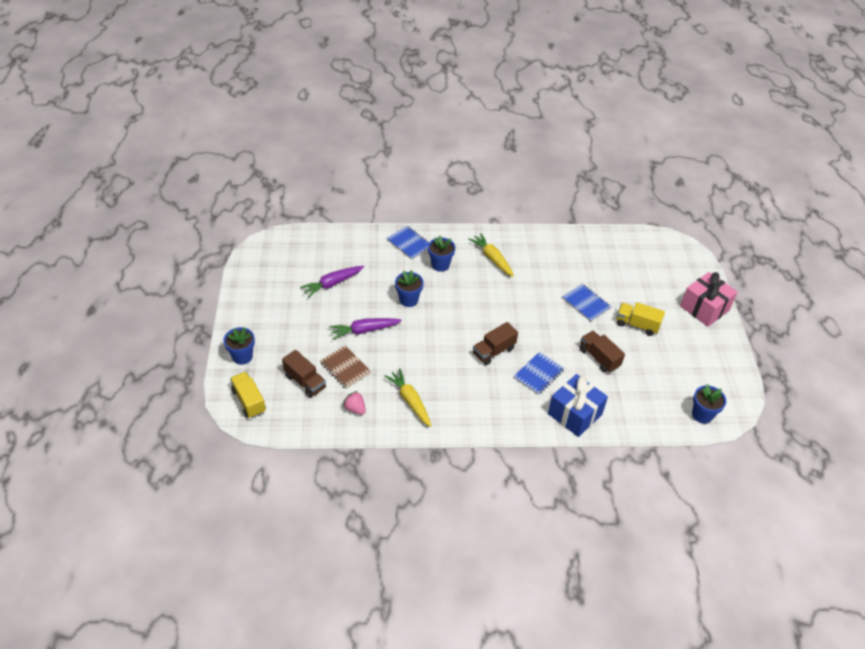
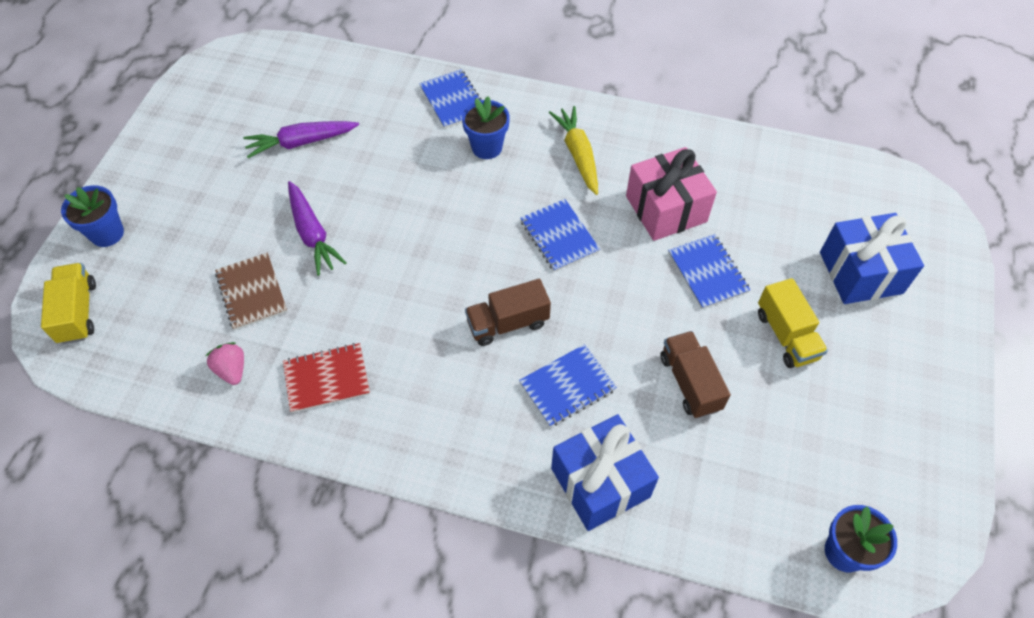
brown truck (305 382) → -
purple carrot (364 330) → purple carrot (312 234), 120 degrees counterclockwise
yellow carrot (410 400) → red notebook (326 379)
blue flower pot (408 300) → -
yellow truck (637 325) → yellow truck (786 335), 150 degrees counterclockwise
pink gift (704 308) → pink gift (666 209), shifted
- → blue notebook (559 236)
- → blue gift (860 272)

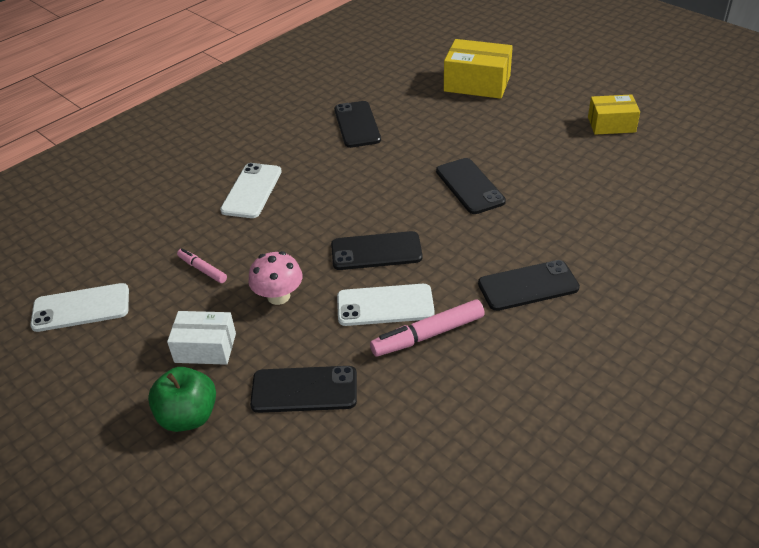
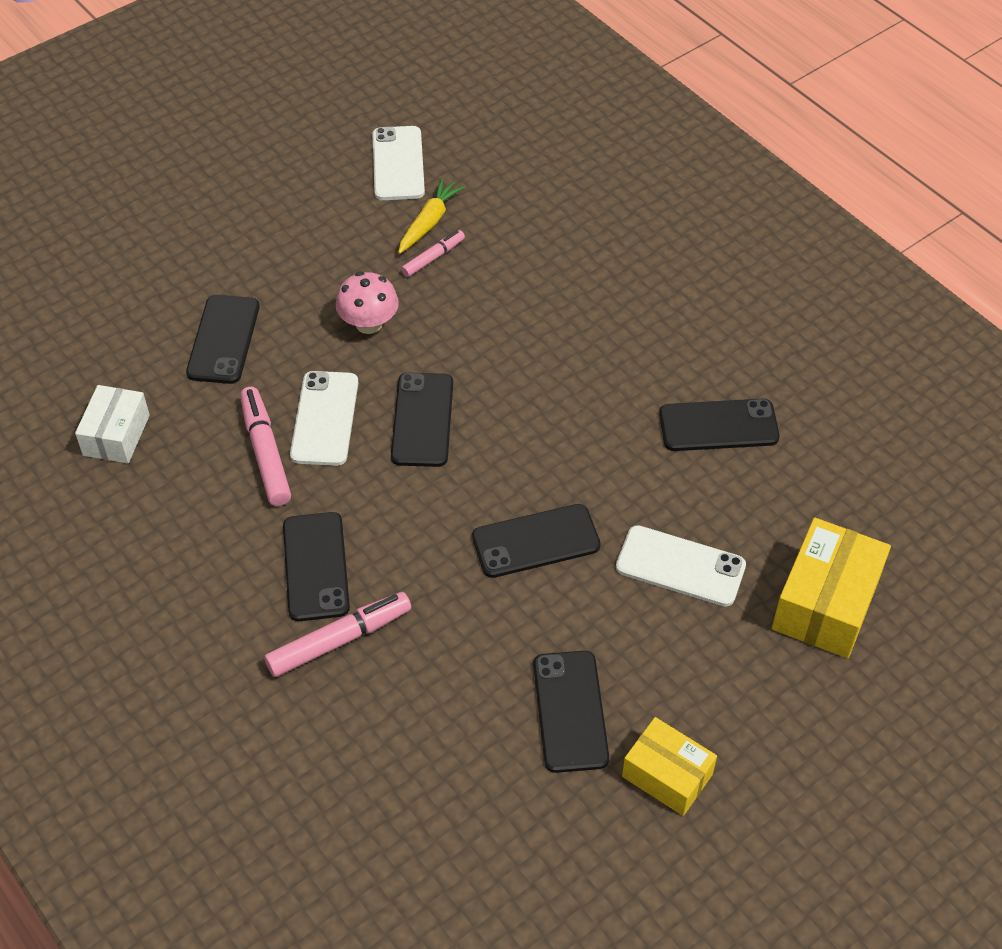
green apple (188 416) → -
white box (205 348) → white box (116 435), shifted
white phone (251 191) → white phone (680 566), shifted
yellow box (611 124) → yellow box (667 775), 60 degrees counterclockwise
- → pink marker (339 640)
- → yellow carrot (429 222)
- → black phone (570 711)

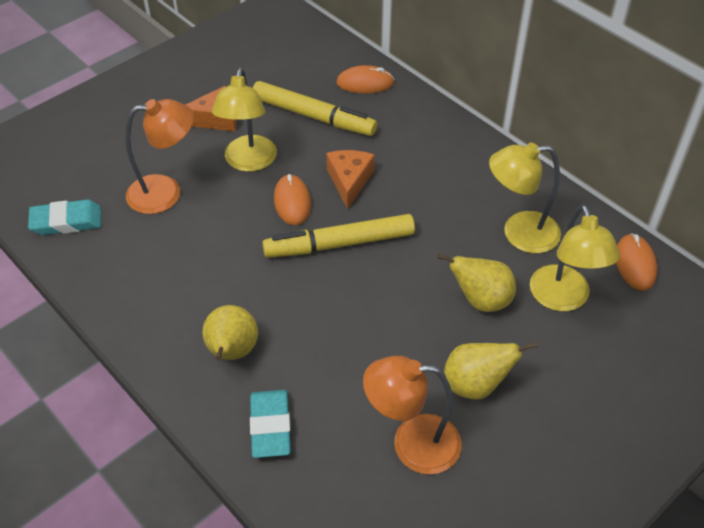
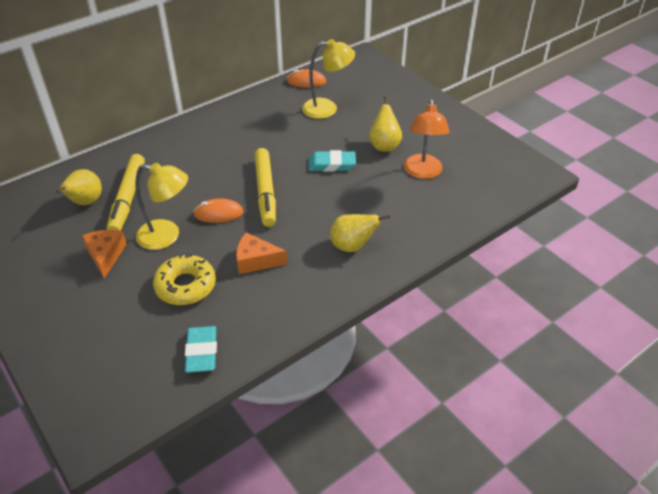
orange lamp (166 192) → yellow donut (185 286)
turquoise eraser (270 426) → turquoise eraser (332 164), shifted
yellow marker (313 116) → yellow marker (127 199), 150 degrees clockwise
orange cheese (349 181) → orange cheese (256 261), shifted
orange mouse (365 83) → -
yellow pear (481 300) → yellow pear (85 202), shifted
yellow lamp (519 233) → -

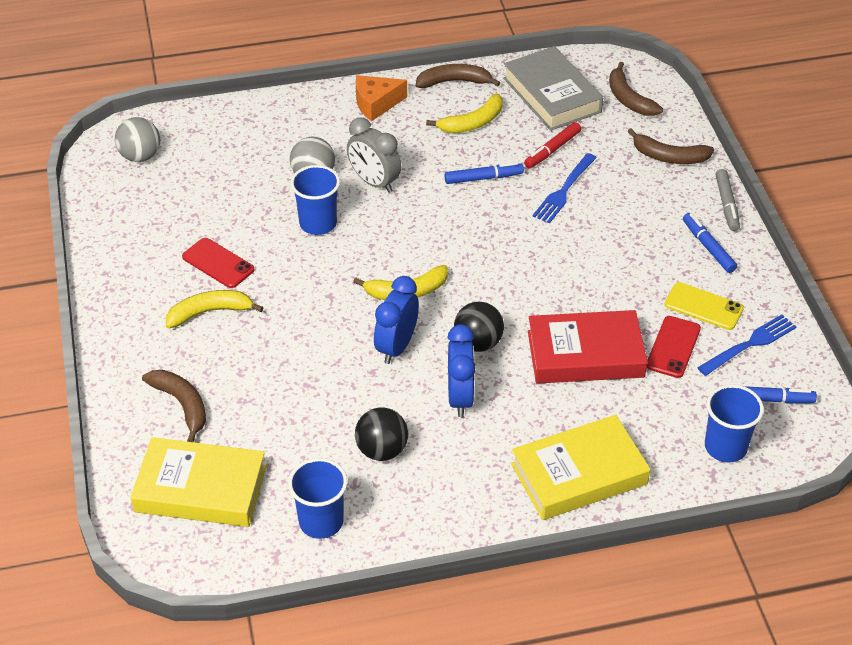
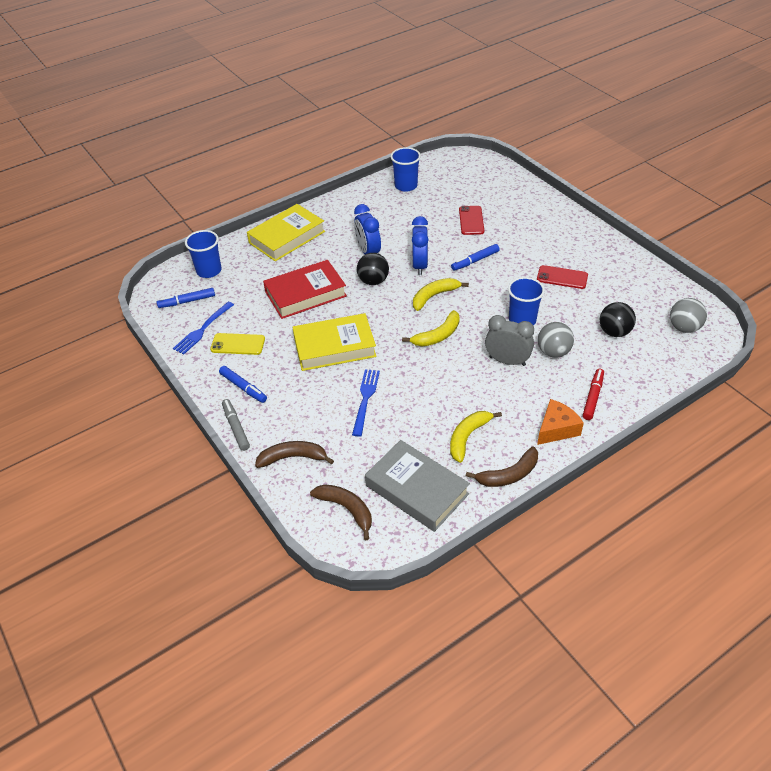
yellow book (200 489) → yellow book (334 347), shifted
brown banana (182 405) → -
yellow banana (209 312) → yellow banana (437 335), shifted
black ball (382 450) → black ball (614 332), shifted
blue marker (483 178) → blue marker (475 261), shifted
red marker (552 150) → red marker (592 397), shifted
red phone (673 347) → red phone (471 220), shifted

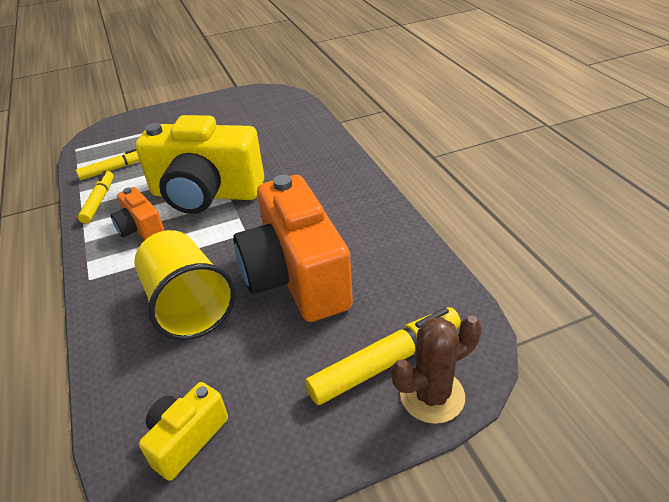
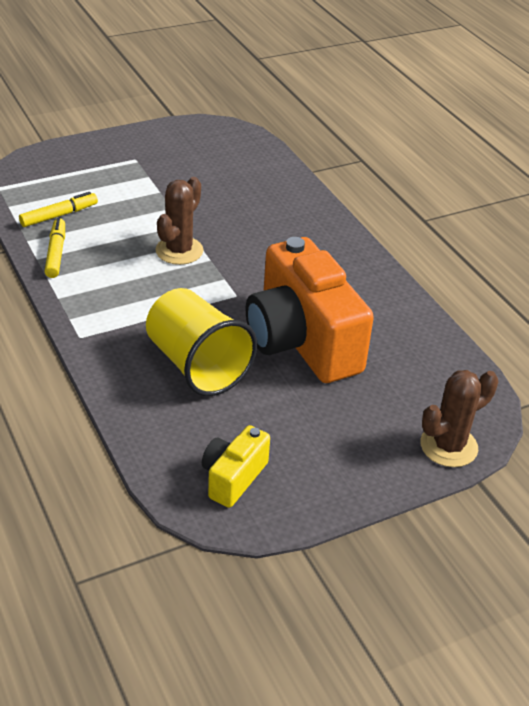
orange camera (141 229) → -
yellow camera (206 194) → brown cactus (179 251)
yellow marker (386 362) → -

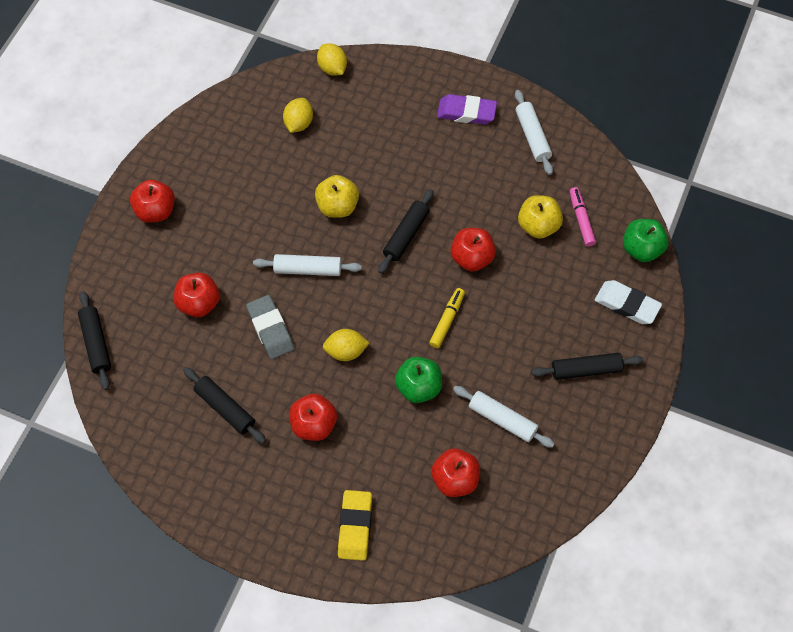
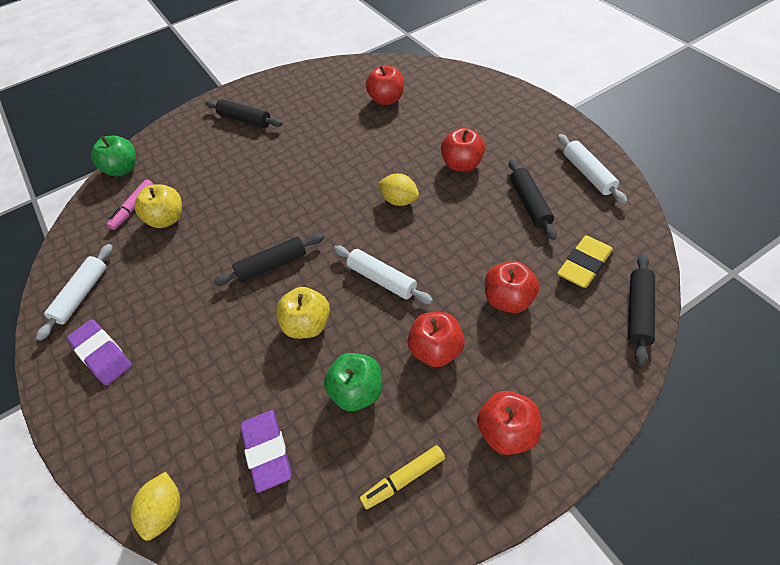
grey eraser (270 329) → -
yellow lemon (298 123) → purple eraser (267 451)
yellow eraser (355 526) → yellow eraser (584 265), shifted
green apple (418 387) → green apple (357 391), shifted
yellow marker (447 320) → yellow marker (403 479), shifted
red apple (472 258) → red apple (436 350), shifted
white rolling pin (502 419) → white rolling pin (588 174), shifted
white eraser (627 305) → -

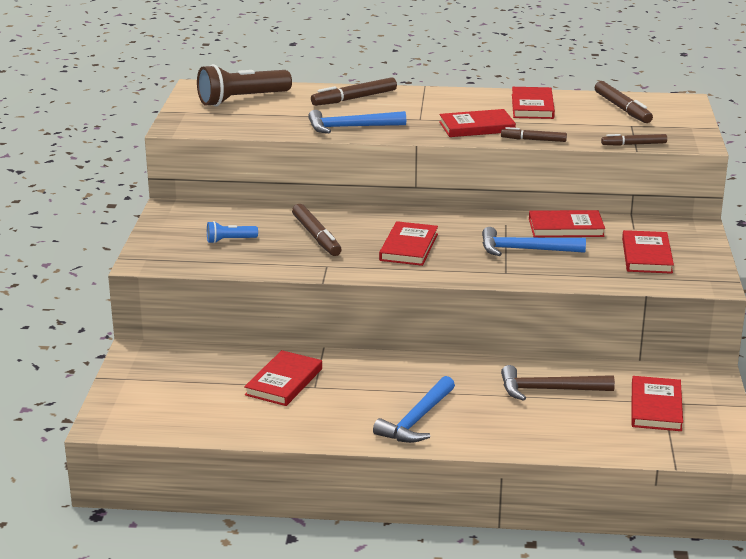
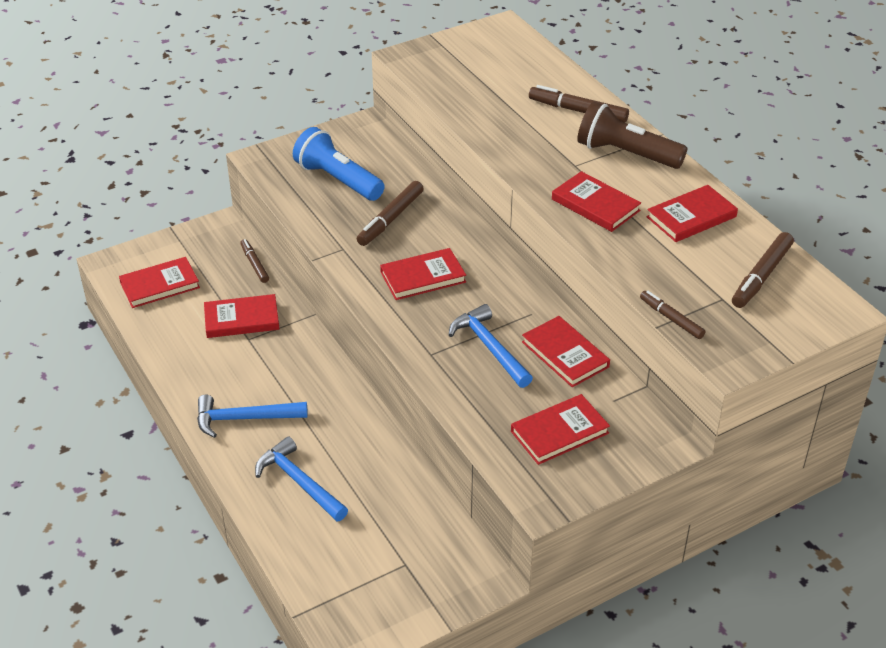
brown flashlight (242 100) → brown flashlight (626 154), shifted
blue flashlight (230 240) → blue flashlight (338 180), x2.04
blue hammer (350 127) → blue hammer (299 482), shifted
brown marker (533 140) → brown marker (254 264), shifted
brown hammer (549 390) → -
red book (656 407) → red book (160 285), shifted

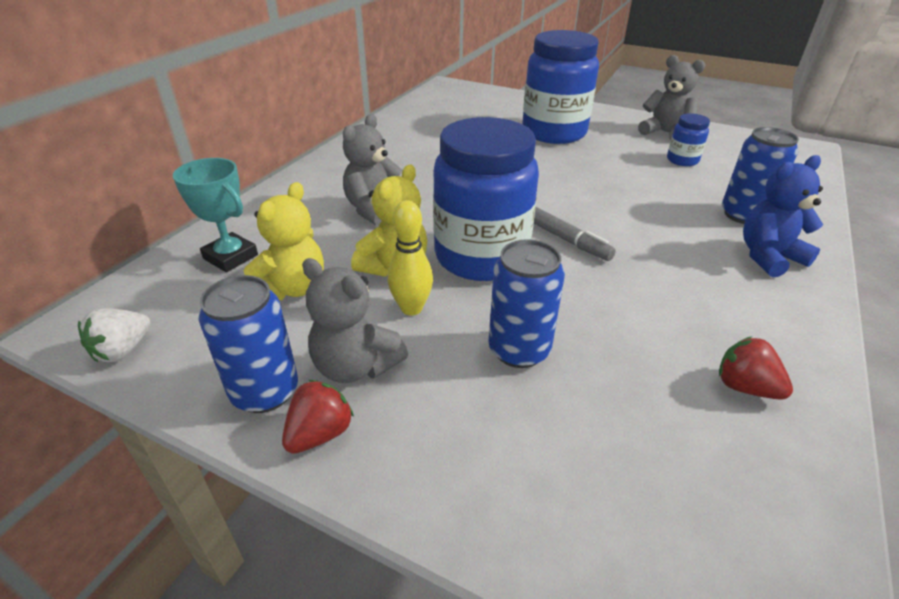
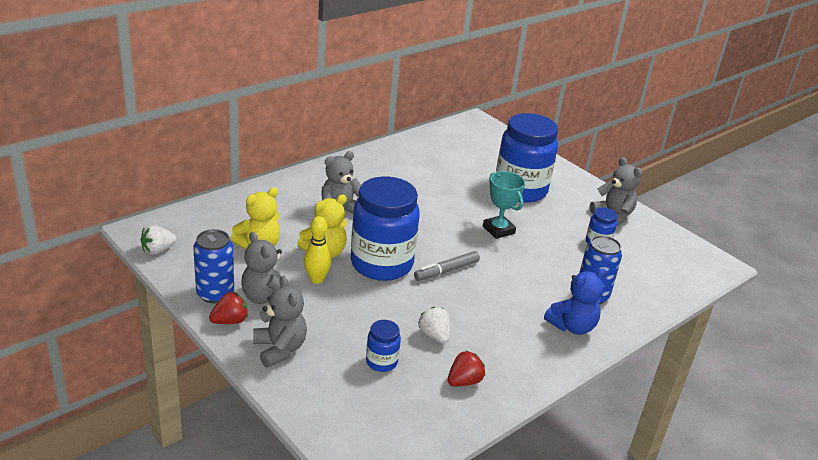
turquoise trophy (230 257) → turquoise trophy (498 230), shifted
blue can (519 350) → -
grey marker (566 239) → grey marker (446 271), 75 degrees clockwise
red strawberry (744 387) → red strawberry (464 381), 75 degrees clockwise
blue teddy bear (768 257) → blue teddy bear (572 326), 150 degrees clockwise
- → grey teddy bear (280 349)
- → blue jar (381 362)
- → white strawberry (434 335)

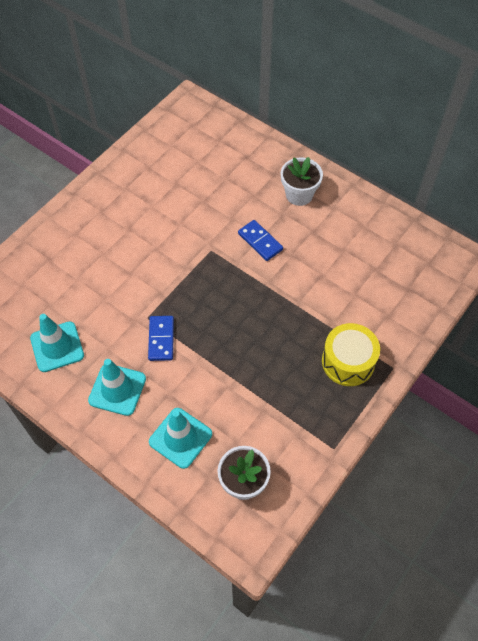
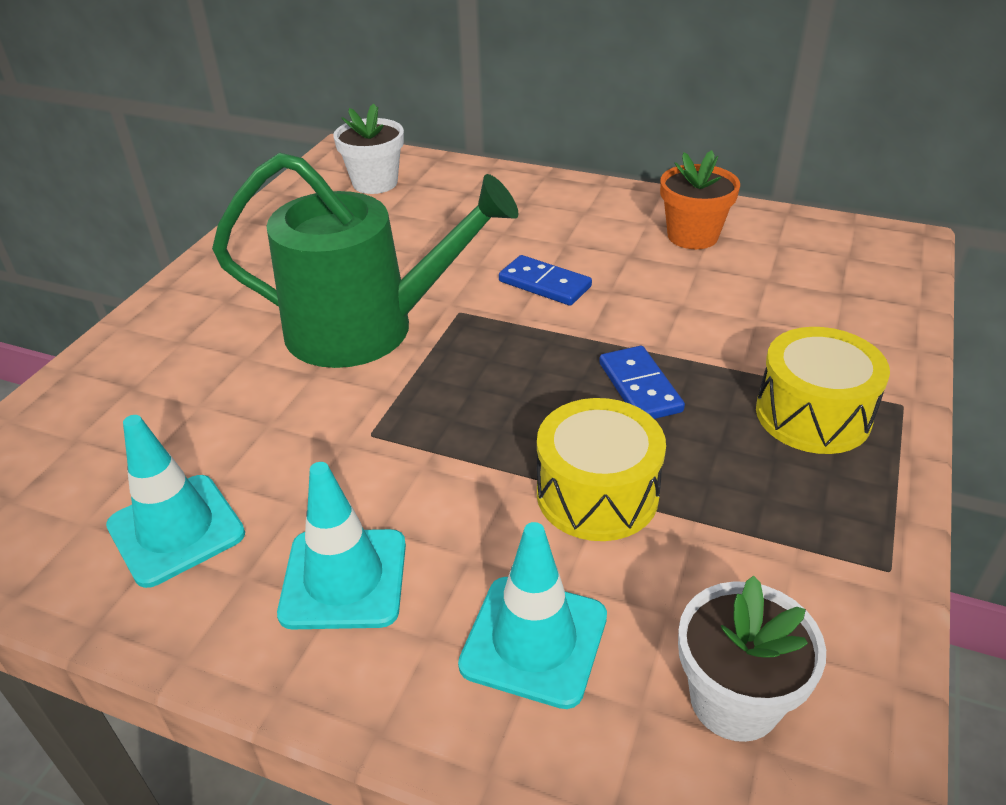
blue domino (161 339) → blue domino (640 387), shifted
white flower pot (299 195) → white flower pot (375 183), shifted
- → green watering can (365 328)
- → yellow drum (597 494)
- → orange flower pot (692 236)

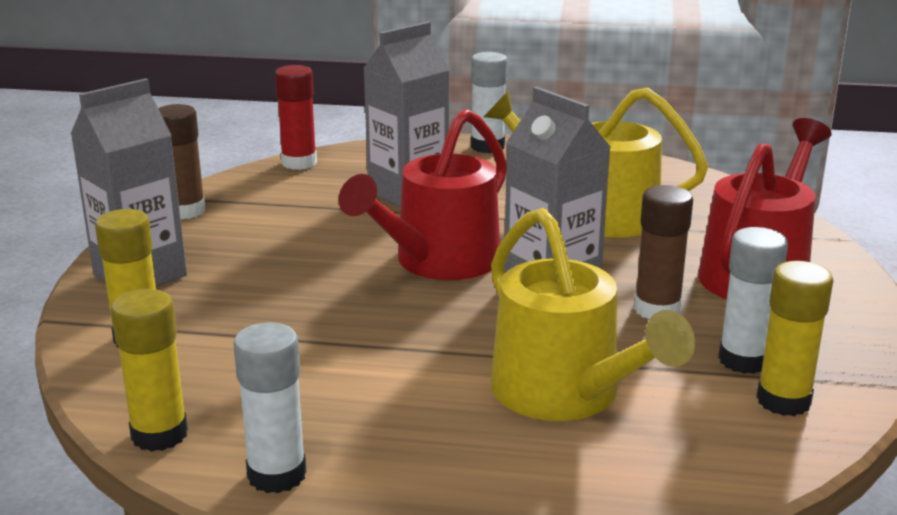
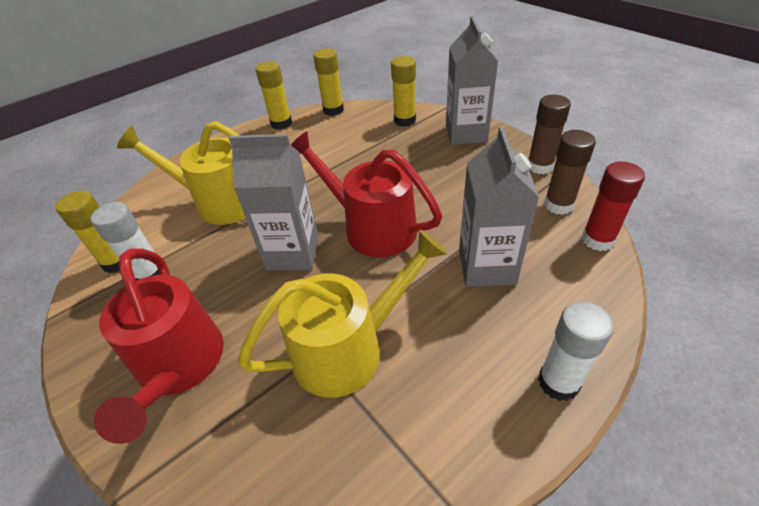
white glue stick (277 475) → yellow glue stick (281 123)
red watering can (438 262) → red watering can (371 227), 45 degrees counterclockwise
brown glue stick (657 309) → brown glue stick (558 205), shifted

